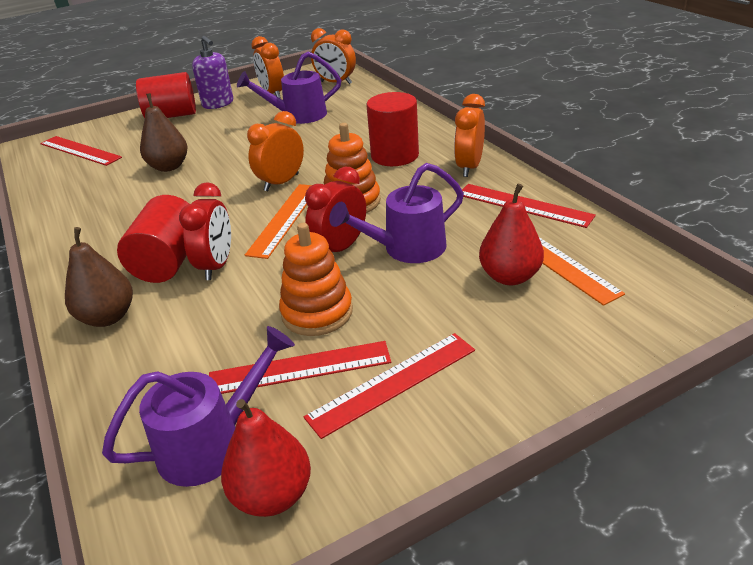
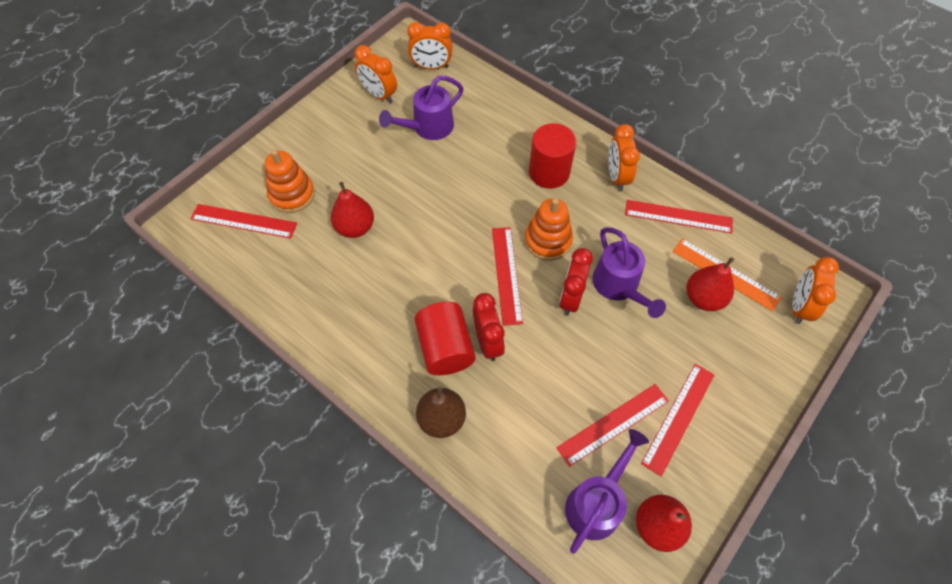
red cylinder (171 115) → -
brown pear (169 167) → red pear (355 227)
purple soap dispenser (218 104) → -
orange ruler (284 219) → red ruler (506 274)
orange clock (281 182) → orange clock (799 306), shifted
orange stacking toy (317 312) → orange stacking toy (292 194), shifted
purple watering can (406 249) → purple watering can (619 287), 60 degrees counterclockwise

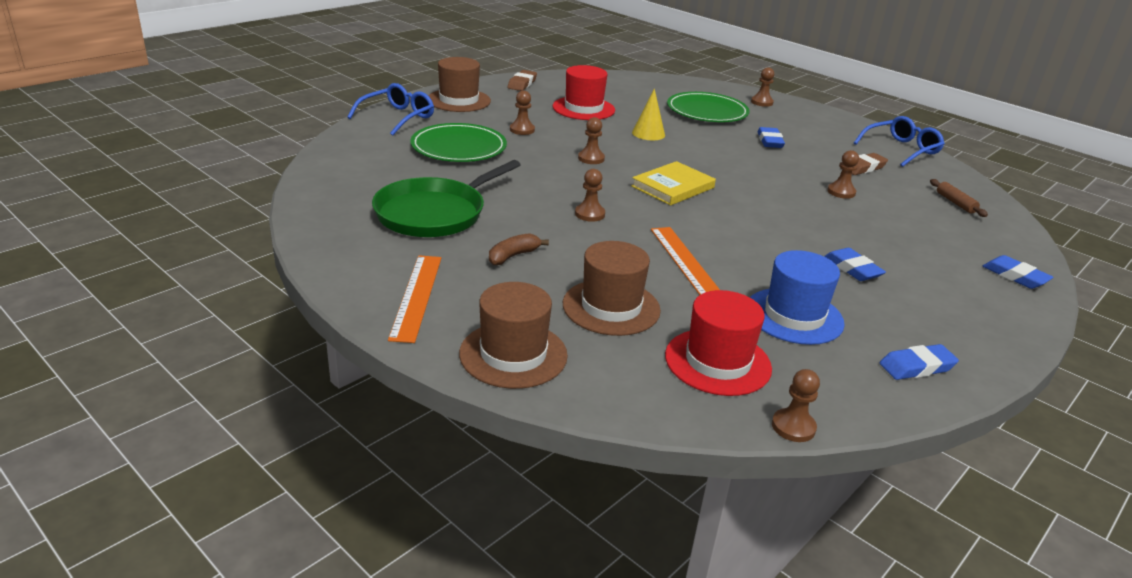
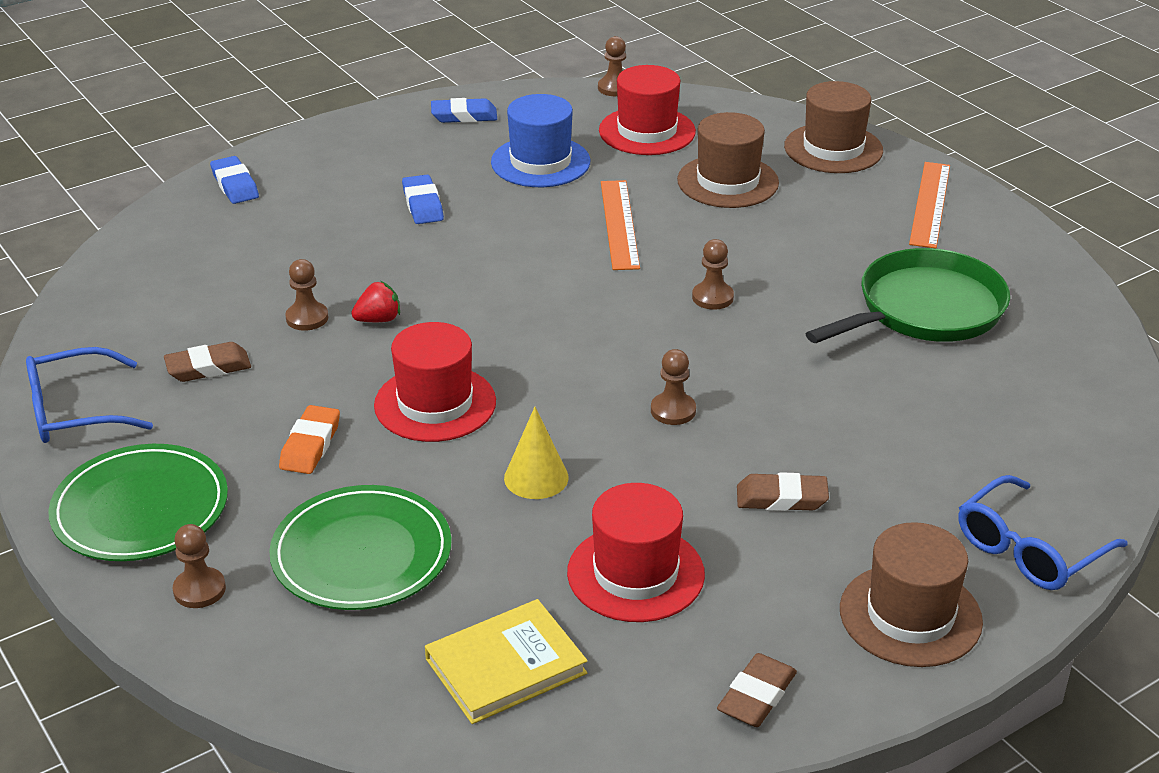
green plate (458 147) → green plate (140 509), shifted
brown banana (513 256) → -
brown pawn (522 130) → brown eraser (781 498)
yellow book (673 187) → yellow book (506 666), shifted
blue eraser (769 141) → orange eraser (310 445)
brown rolling pin (955 203) → -
- → red strawberry (378 319)
- → red hat (435 404)

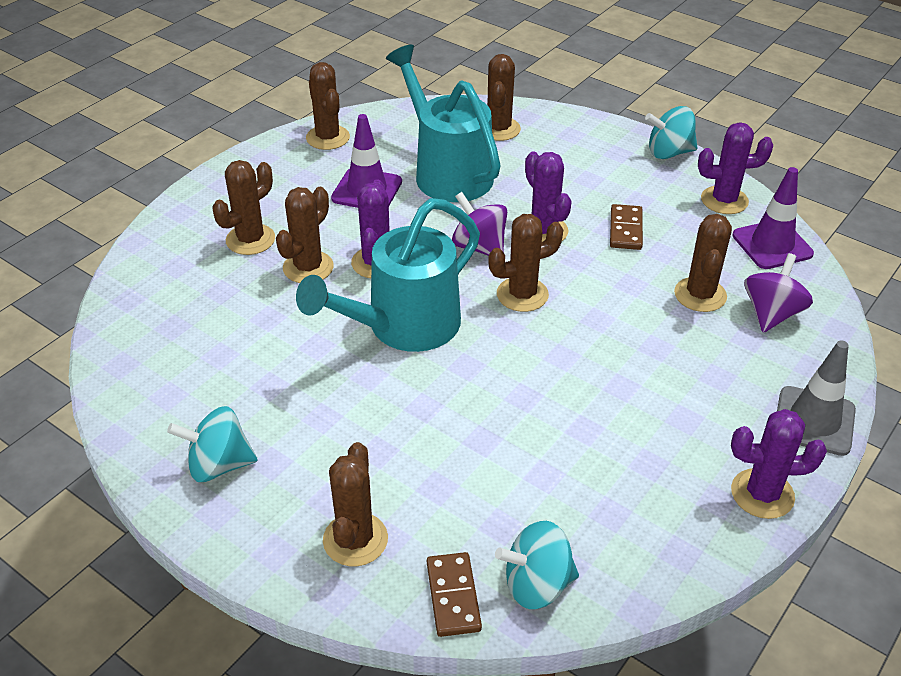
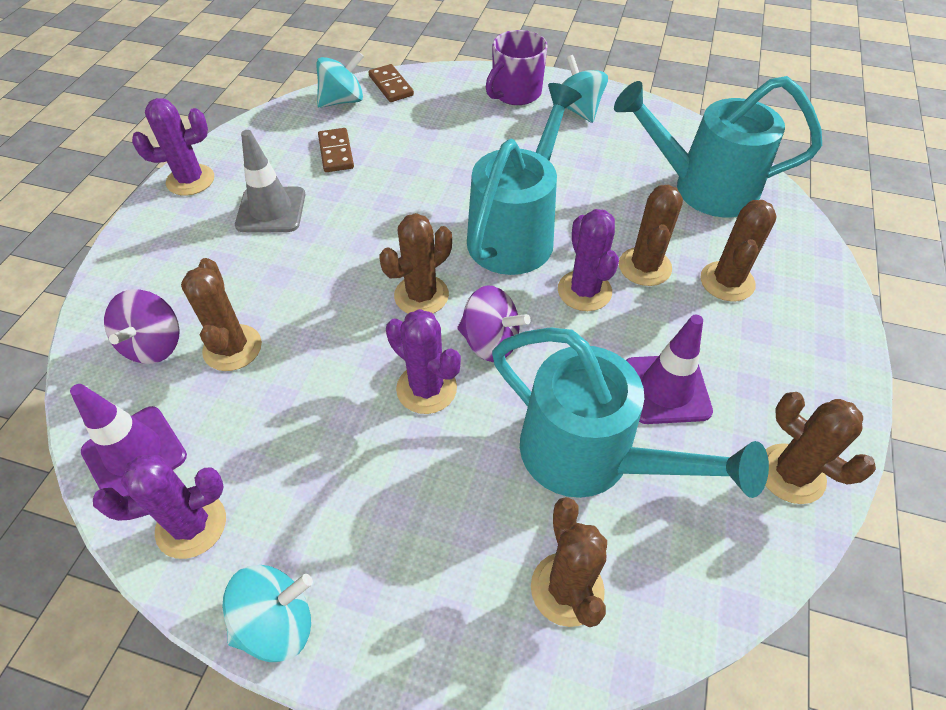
turquoise spinning top (219 465) → turquoise spinning top (578 110), 90 degrees counterclockwise
brown cactus (355 539) → -
brown domino (626 229) → brown domino (336 152), shifted
grey traffic cone (814 421) → grey traffic cone (271 210), shifted
- → purple mug (515 93)
- → turquoise watering can (702 188)

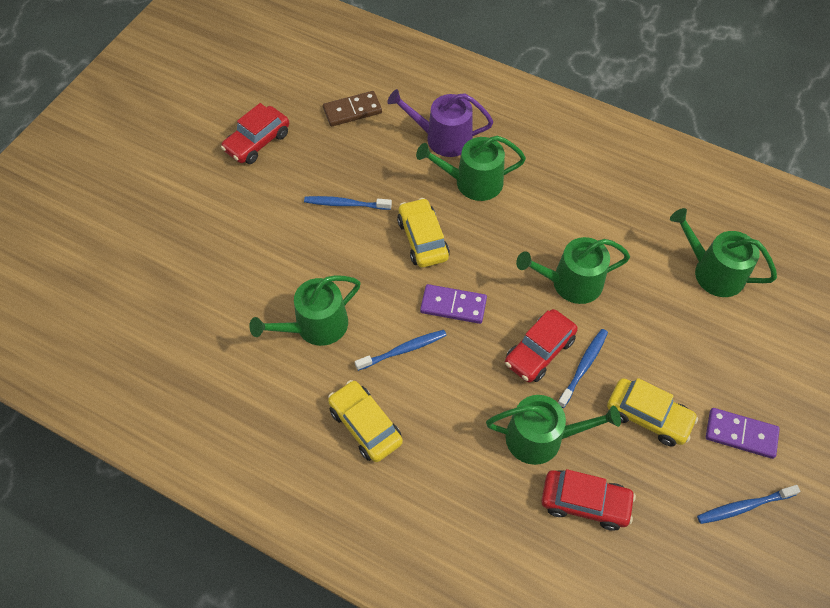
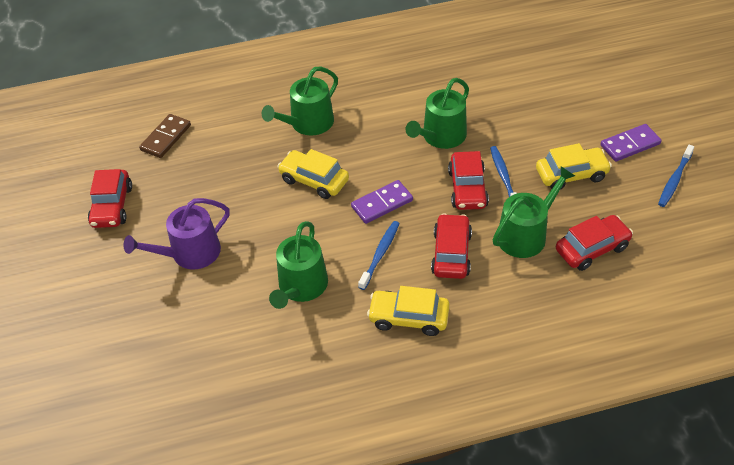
blue toothbrush (345 204) → -
purple watering can (443 138) → purple watering can (190 253), shifted
green watering can (713 272) → -
- → red car (451 253)

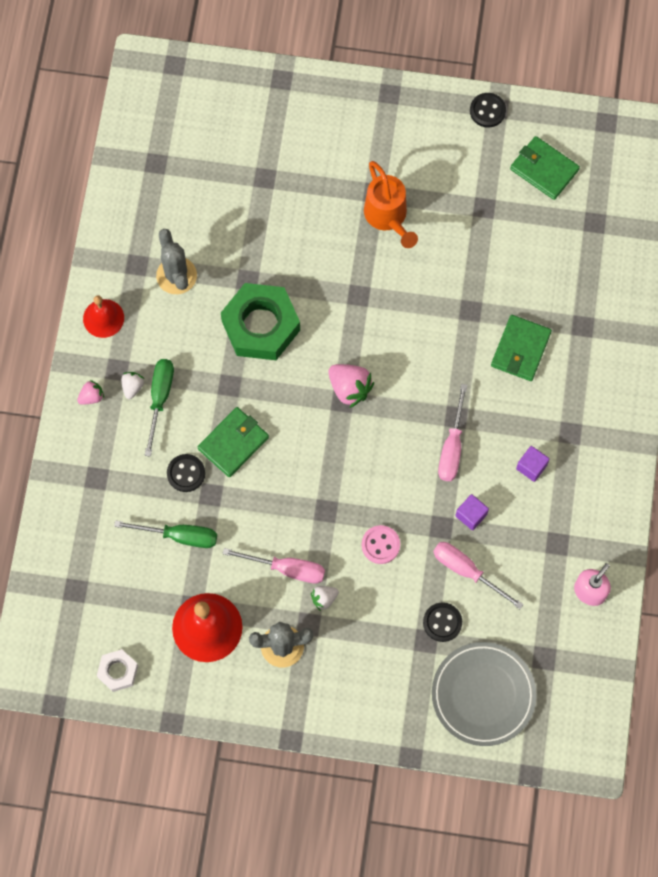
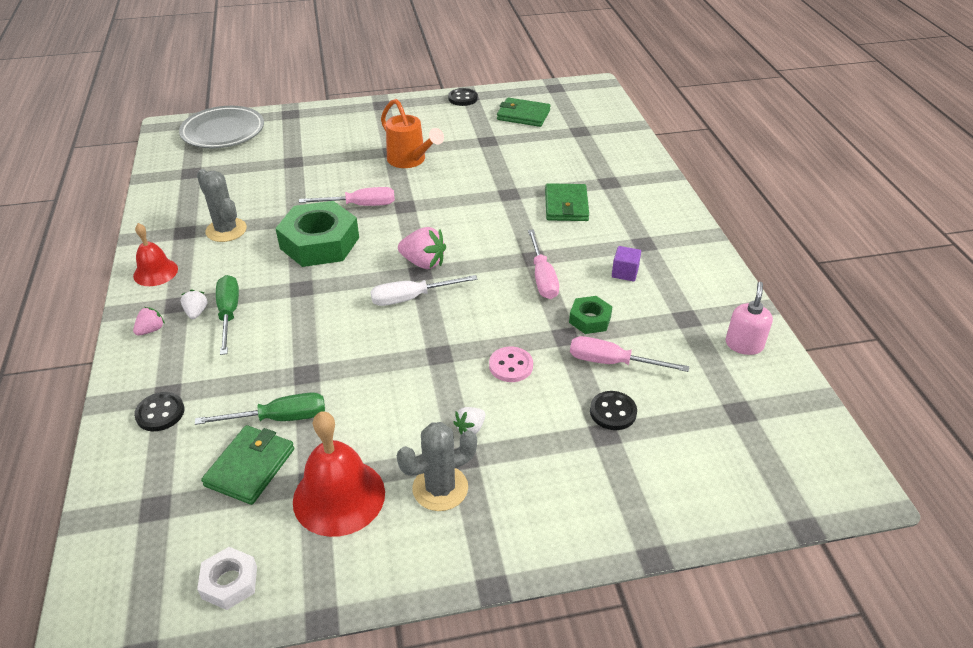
black button (186 473) → black button (160 413), shifted
green wallet (233 443) → green wallet (250 467), shifted
pink screwdriver (286 568) → pink screwdriver (360 205), shifted
grey plate (483 695) → grey plate (223 132), shifted
purple cube (471 515) → green nut (590 319)
- → white screwdriver (411 298)

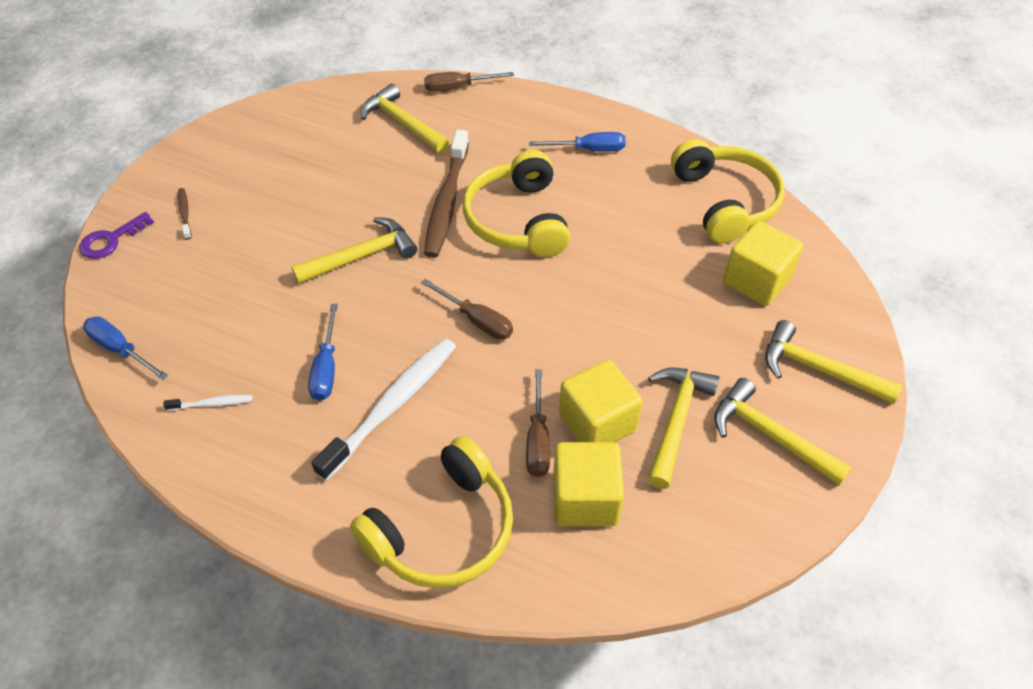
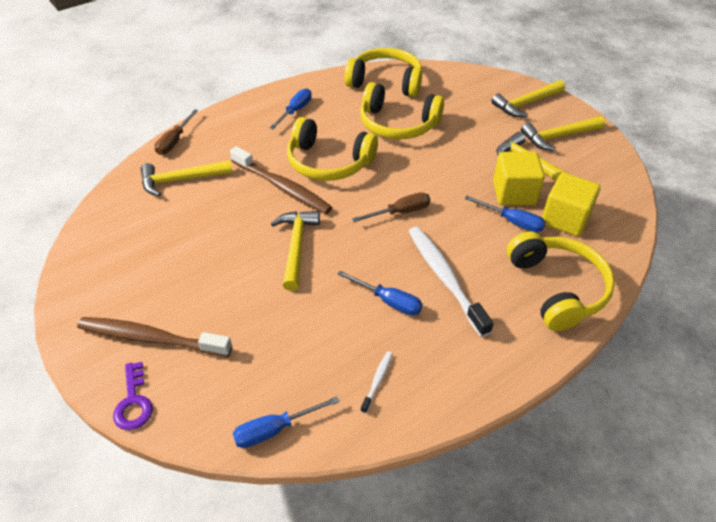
brown toothbrush (185 213) → brown toothbrush (151 338), x2.30
brown screwdriver (538 439) → blue screwdriver (512 221)
yellow cube (756 281) → -
- → yellow headphones (397 124)

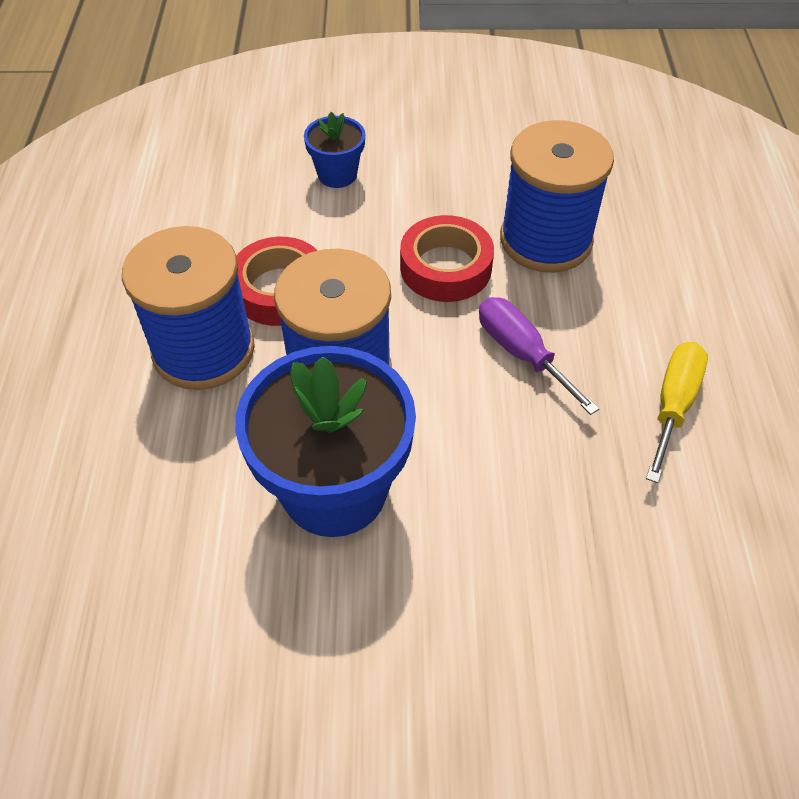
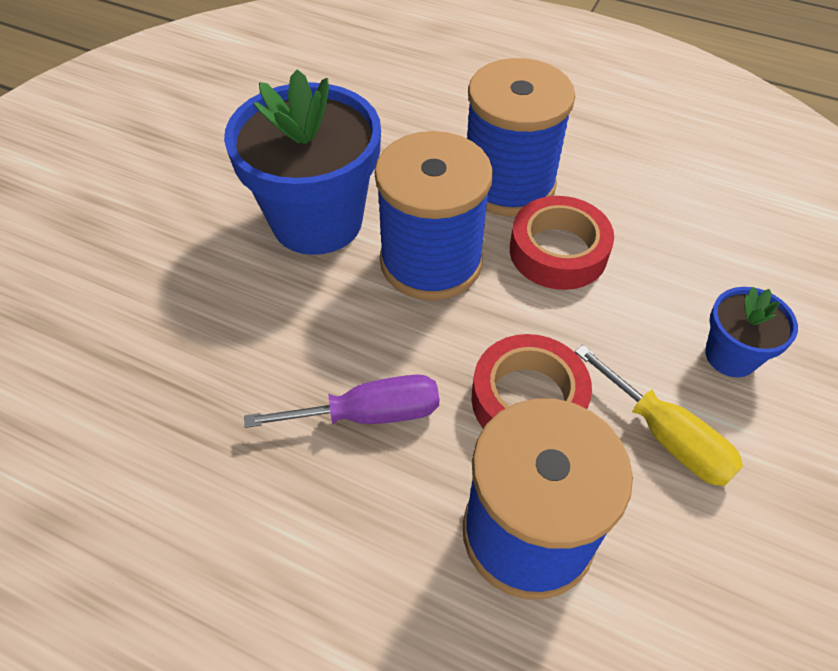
yellow screwdriver (673 405) → yellow screwdriver (666 436), shifted

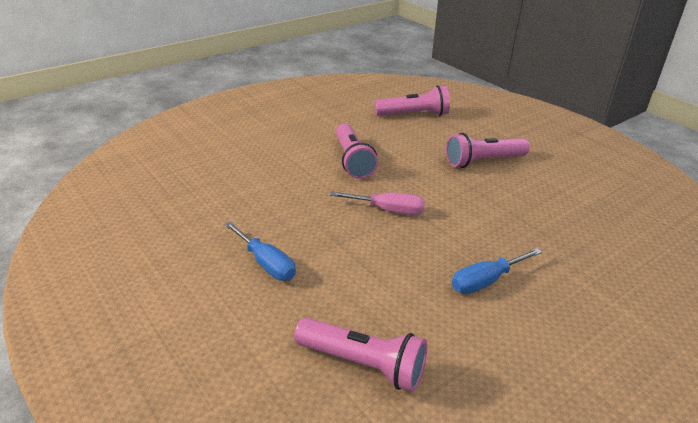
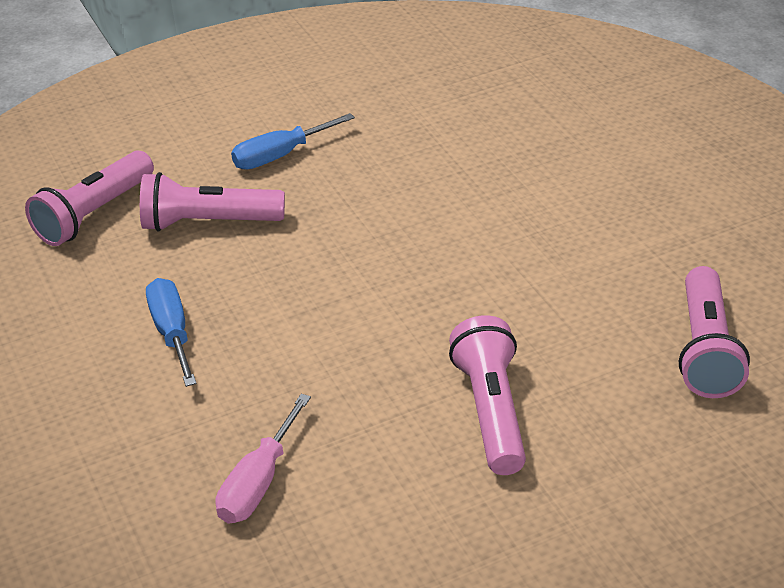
pink screwdriver (388 210) → pink screwdriver (259 482), shifted
pink flashlight (352 161) → pink flashlight (209 223), shifted

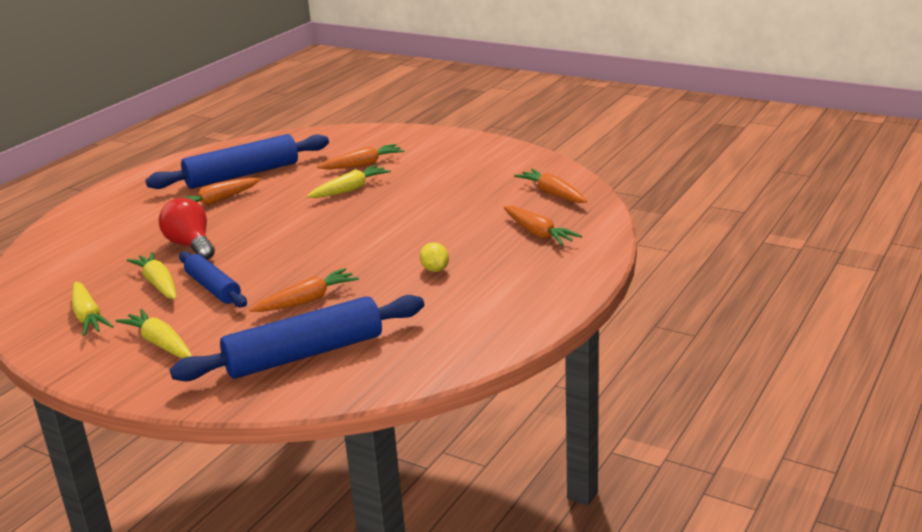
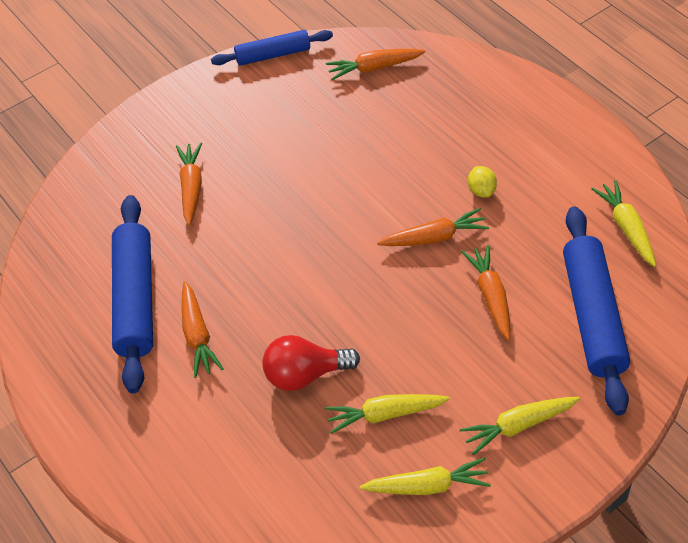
blue rolling pin (213 288) → blue rolling pin (273 55), shifted
yellow carrot (350 189) → yellow carrot (626 228), shifted
yellow lemon (435 269) → yellow lemon (481 190), 75 degrees clockwise
orange carrot (538 233) → orange carrot (434 237), shifted

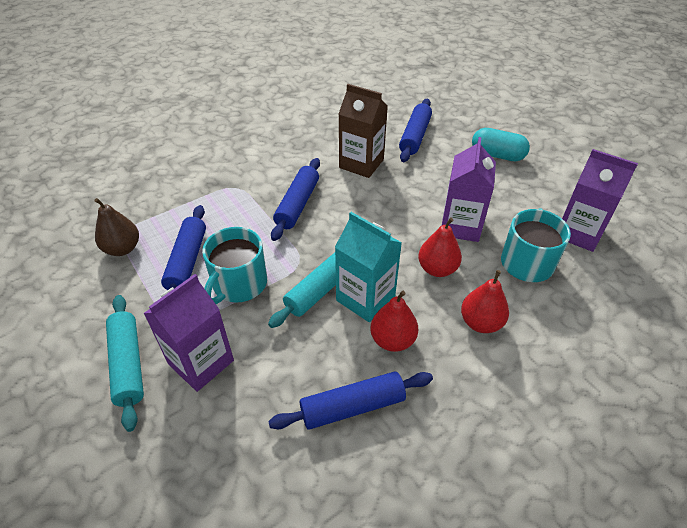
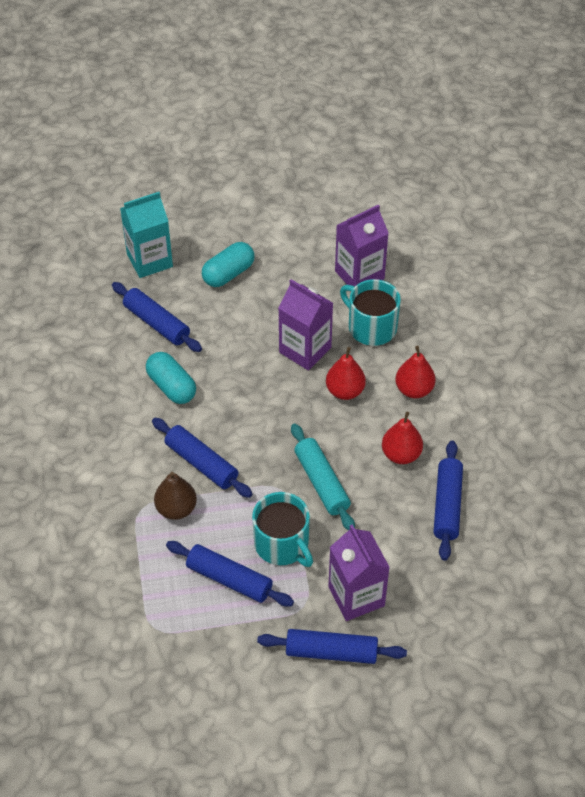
brown pear (122 248) → brown pear (176 509), shifted
turquoise rolling pin (128 364) → blue rolling pin (331 652)
turquoise carton (365 298) → turquoise carton (149 260), shifted
brown carton (361 163) → turquoise capsule (171 386)

